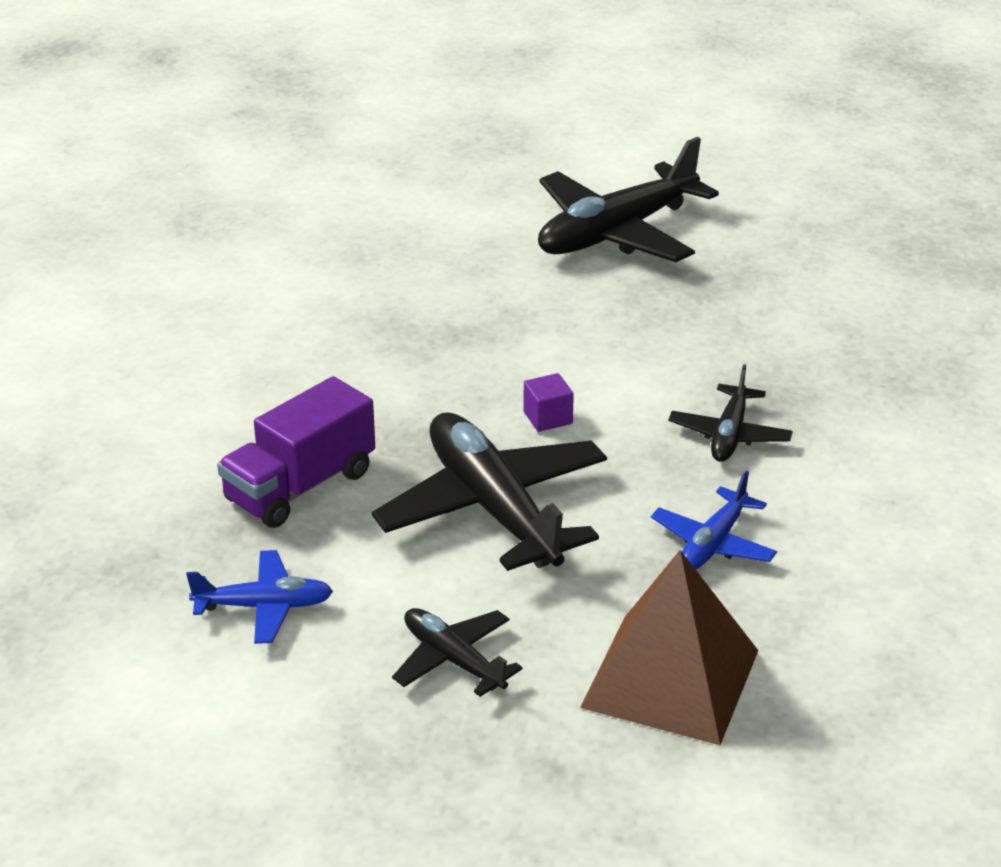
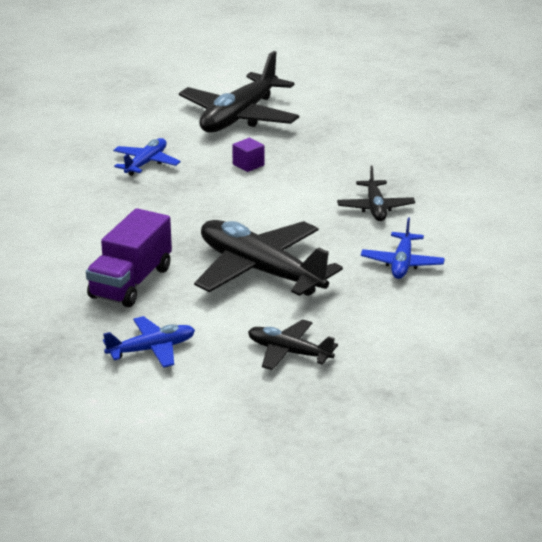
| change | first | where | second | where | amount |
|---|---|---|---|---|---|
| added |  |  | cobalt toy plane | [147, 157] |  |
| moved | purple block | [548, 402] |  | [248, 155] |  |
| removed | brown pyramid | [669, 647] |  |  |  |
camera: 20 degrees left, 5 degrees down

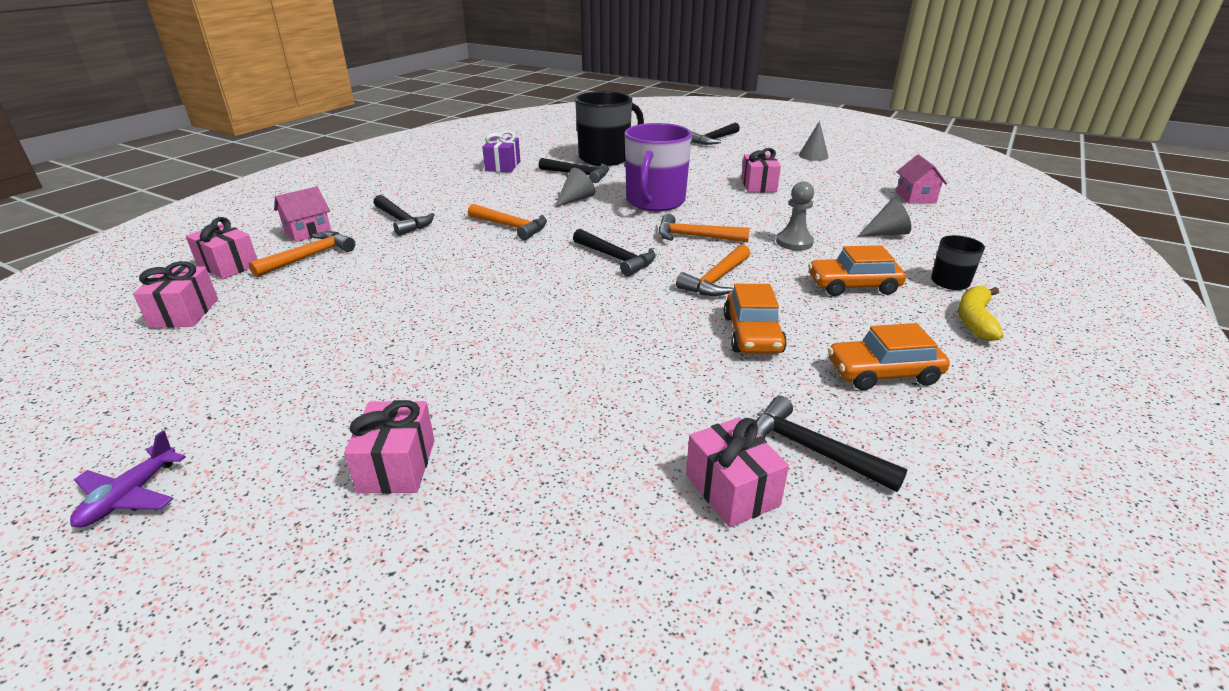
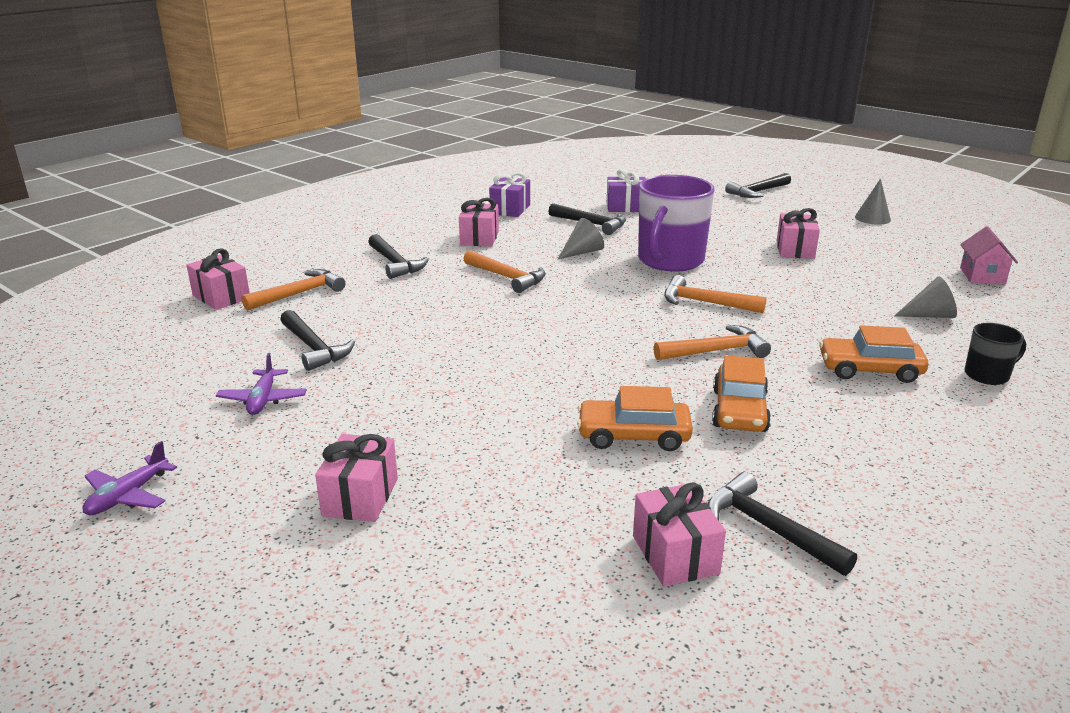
| change | first | where | second | where | amount |
|---|---|---|---|---|---|
| added |  |  | purple toy plane | [261, 384] |  |
| moved | ebony hammer | [614, 253] |  | [317, 340] |  |
| moved | rosy gift | [175, 294] |  | [479, 222] |  |
| moved | orange toy car | [889, 356] |  | [635, 418] |  |
| replaced | ebony mug | [609, 128] | purple gift | [626, 190] |  |
| turned | orange hammer | [713, 270] |  | [712, 342] | 150 degrees counterclockwise |
| removed | rosy house | [302, 214] |  |  |  |
| removed | grey pawn | [795, 215] |  |  |  |
| removed | bright yellow toy banana | [980, 313] |  |  |  |
camera: 10 degrees right, 5 degrees down

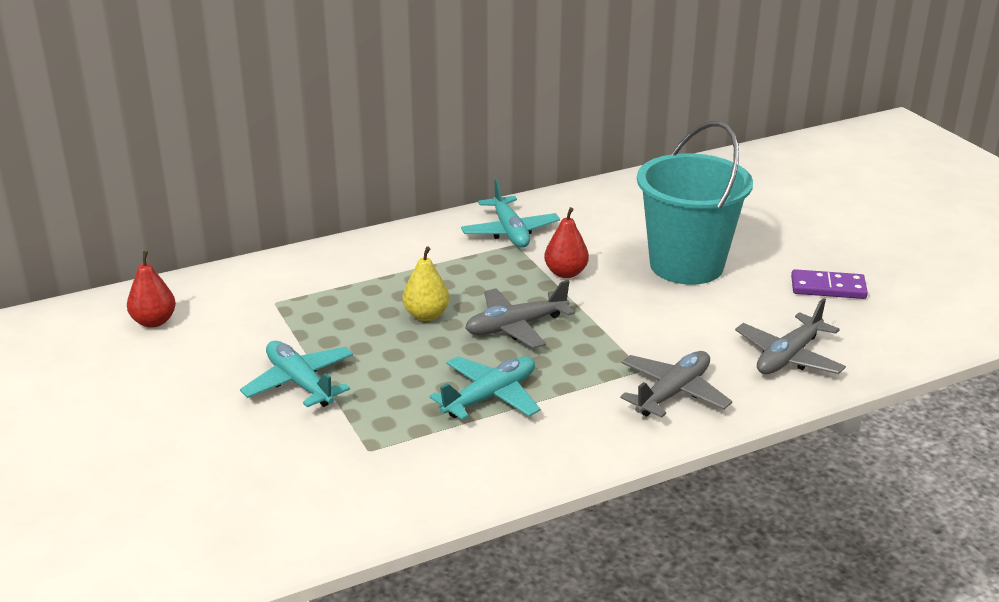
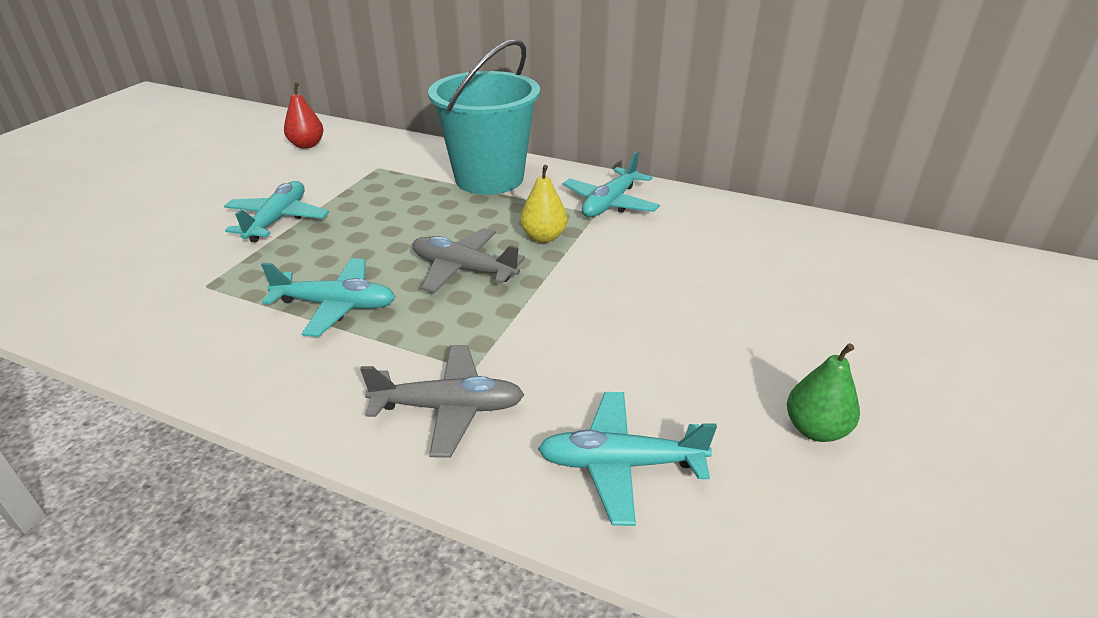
| change | first | where | second | where | amount |
|---|---|---|---|---|---|
| moved | teal sand bucket | [695, 203] |  | [484, 117] |  |
| moved | bright yellow toy pear | [426, 284] |  | [544, 204] |  |
| recoloured | grey toy plane | [790, 336] | teal toy plane | [627, 459] |  |
| replaced | purple domino tile | [829, 284] | emerald toy pear | [823, 392] |  |
| removed | crimson toy pear | [566, 242] |  |  |  |
camera: 50 degrees right, 5 degrees up

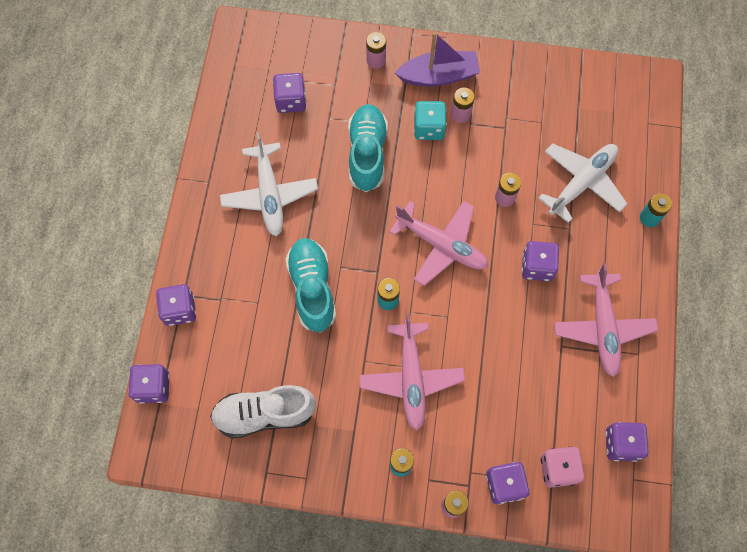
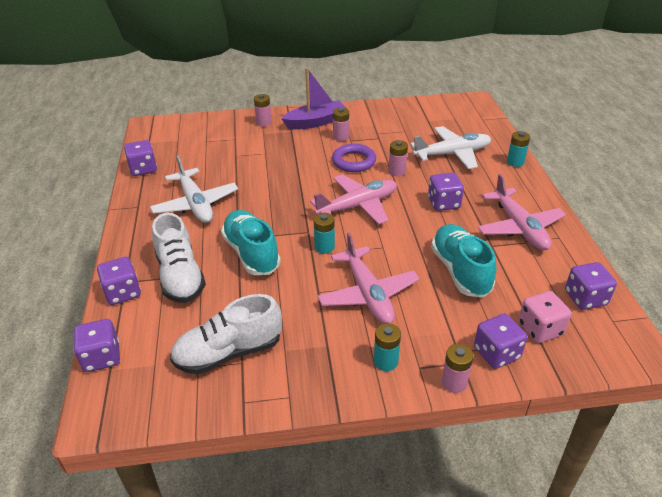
| change | first | where | second | where | amount |
|---|---|---|---|---|---|
| moved | purple dice | [289, 93] |  | [140, 158] |  |
| added |  |  | white sneaker | [179, 258] |  |
| turned | rosy toy plane | [438, 243] |  | [353, 199] | 45 degrees counterclockwise |
| added |  |  | purple hoop | [354, 158] |  |
| turned | white toy plane | [582, 183] |  | [450, 147] | 45 degrees clockwise |
| moved | teal sneaker | [368, 148] |  | [464, 261] |  |
| removed | teal dice | [430, 120] |  |  |  |
camera: 15 degrees left, 30 degrees down

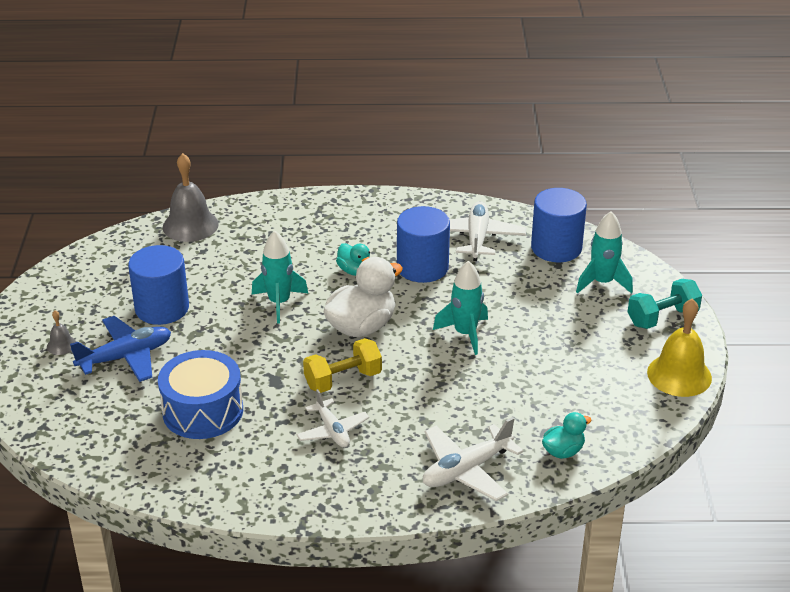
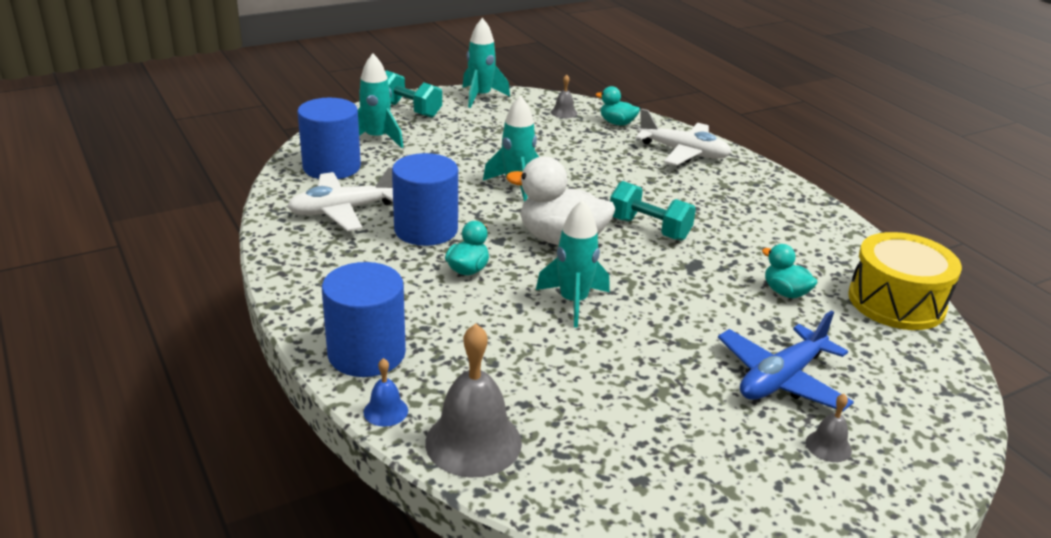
| change | first | where | second | where | amount |
|---|---|---|---|---|---|
| moved | cobalt solid cylinder | [158, 285] |  | [364, 319] |  |
| added |  |  | cobalt school bell | [386, 392] |  |
| replaced | bright yellow school bell | [679, 347] | teal toy rocket | [486, 63] |  |
| added |  |  | grey school bell | [564, 96] |  |
| recoloured | bright yellow dumbbell | [342, 365] | teal dumbbell | [653, 211] |  |
| turned | cobalt toy plane | [120, 349] |  | [786, 361] | 75 degrees counterclockwise |
| replaced | cobalt drum | [200, 394] | teal duck | [790, 271] |  |
| added |  |  | bright yellow drum | [905, 281] |  |
| removed | white toy plane | [332, 418] |  |  |  |
camera: 120 degrees left, 5 degrees down

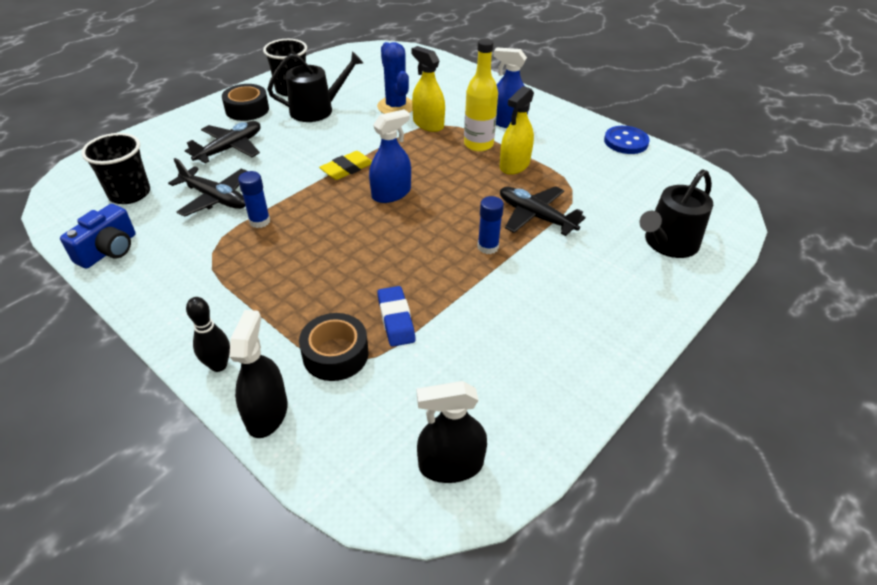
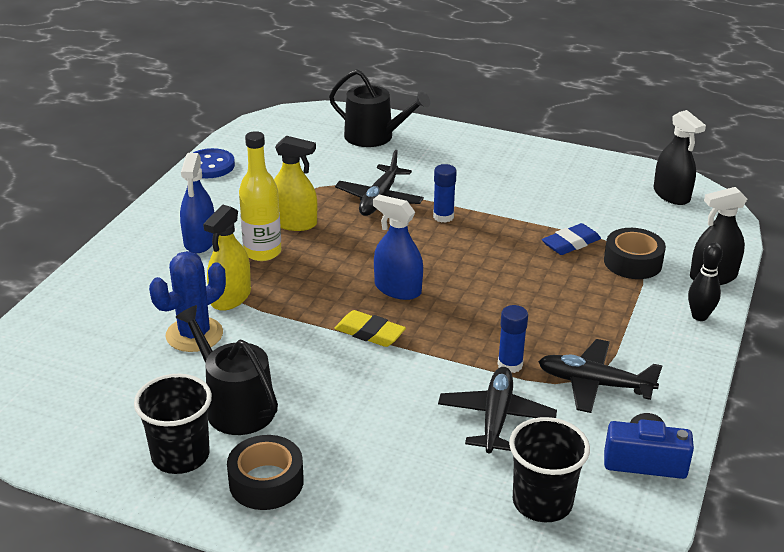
| change | first | where | second | where | amount |
|---|---|---|---|---|---|
| moved | ebony toy plane | [222, 142] |  | [600, 376] |  |
camera: 110 degrees left, 10 degrees down

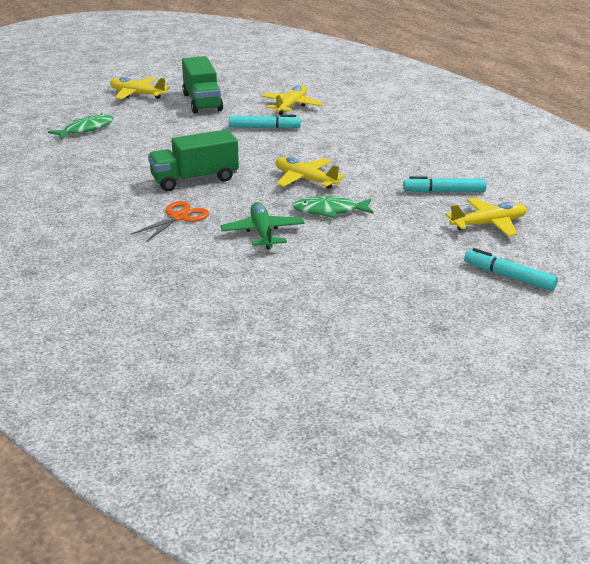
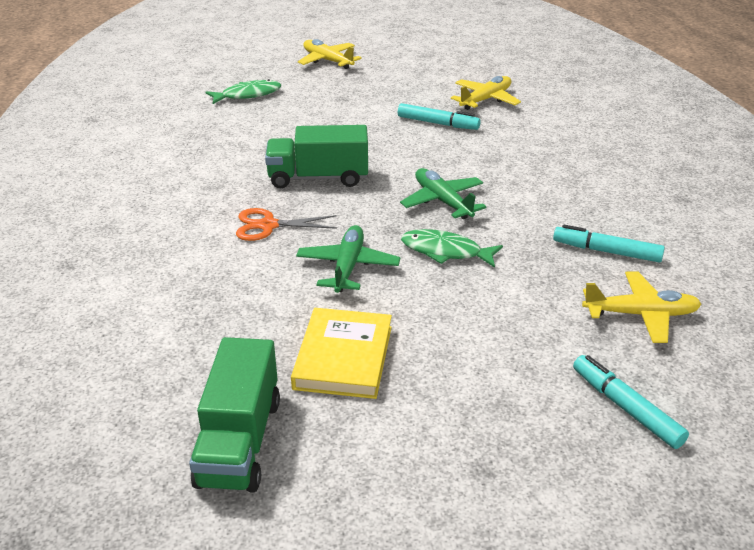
| change | first | where | second | where | amount |
|---|---|---|---|---|---|
| moved | emerald lorry | [202, 85] |  | [234, 415] |  |
| turned | orange shears | [169, 221] |  | [286, 224] | 150 degrees counterclockwise |
| added |  |  | bright yellow hardback | [341, 353] |  |
| recoloured | bright yellow toy plane | [310, 173] | emerald toy plane | [443, 193] |  |
camera: 20 degrees right, 5 degrees up

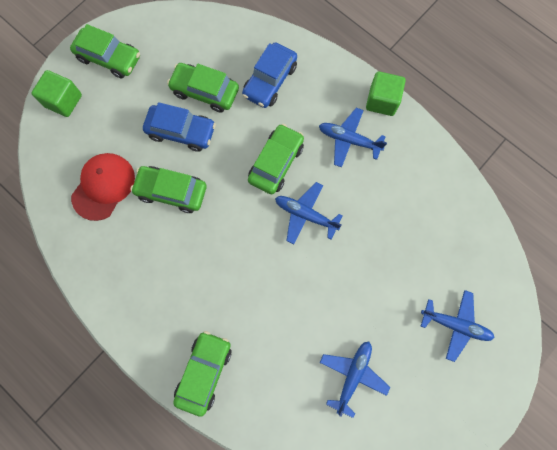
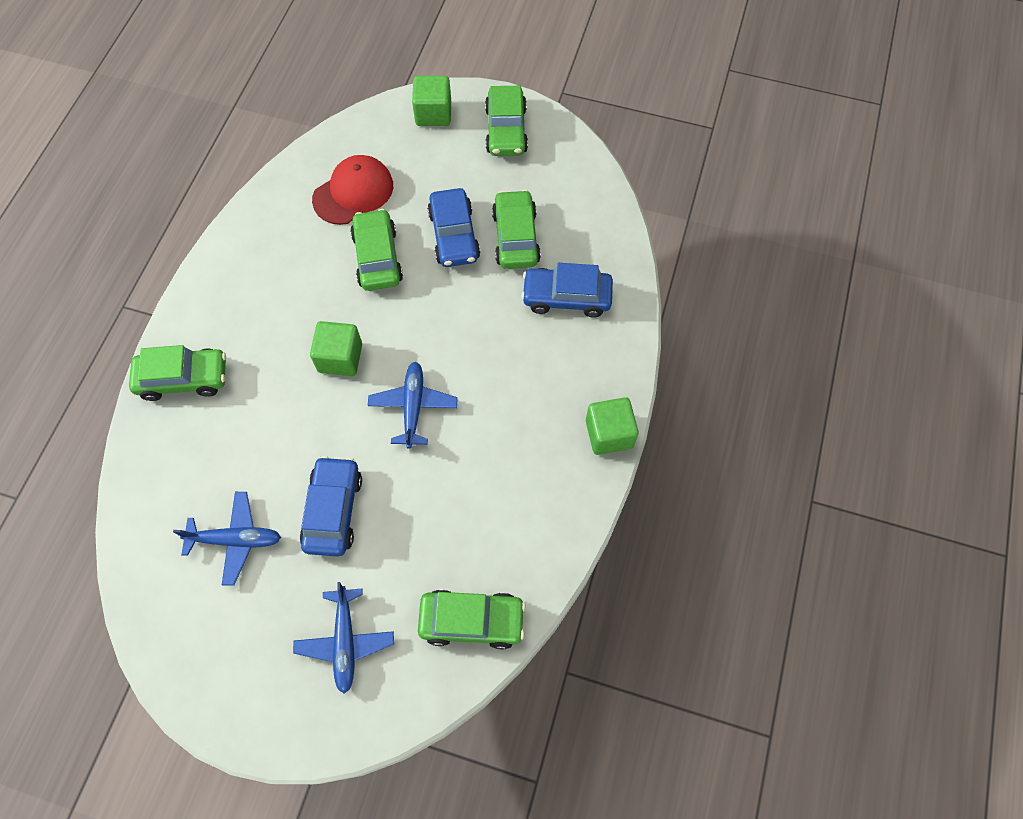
| change | first | where | second | where | amount |
|---|---|---|---|---|---|
| added |  |  | cobalt toy car | [331, 506] |  |
| added |  |  | emerald block | [336, 348] |  |
| turned | crimson cap | [103, 187] |  | [352, 190] | 45 degrees counterclockwise |
| moved | emerald toy car | [276, 159] |  | [472, 619] |  |
| removed | cobalt toy plane | [353, 138] |  |  |  |
camera: 65 degrees right, 10 degrees down

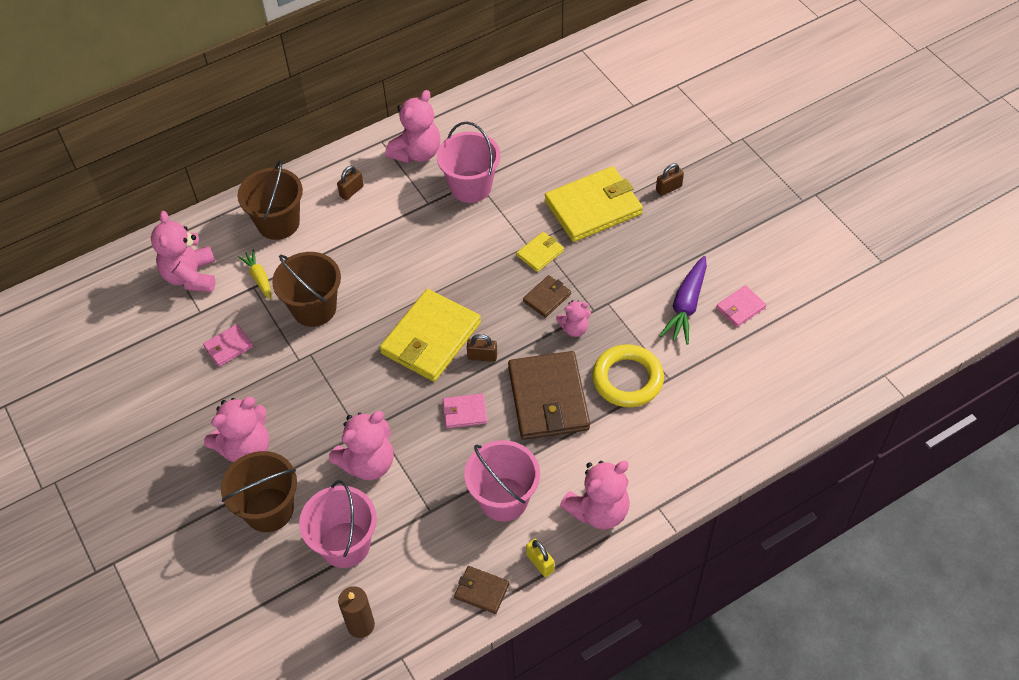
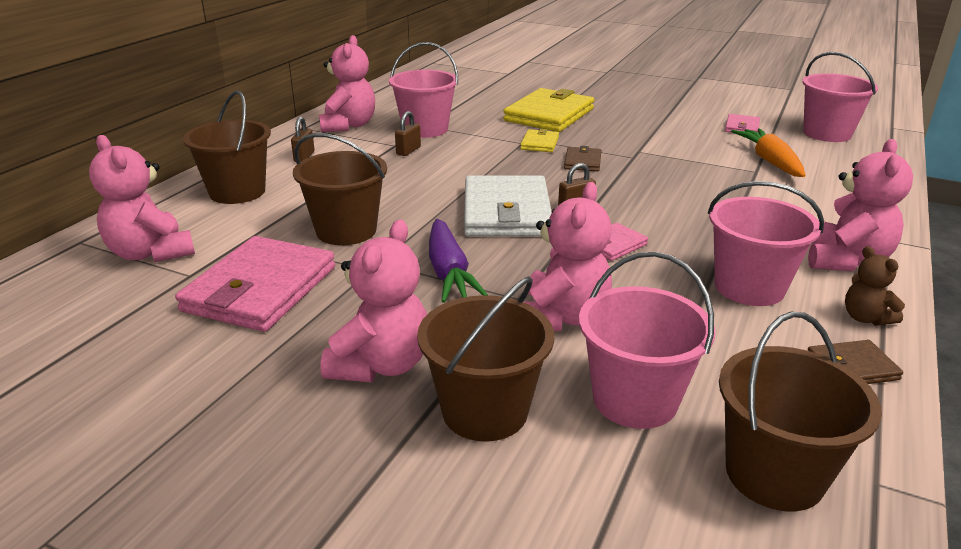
| change | first | where | second | where | amount |
|---|---|---|---|---|---|
| resized | rosy wallet | [228, 345] |  | [255, 284] | x2.11 |
| moved | brown lock | [670, 179] |  | [408, 133] |  |
| moved | purple toy carrot | [683, 300] |  | [458, 261] |  |
| recoloured | bright yellow wallet | [430, 335] | white wallet | [508, 206] |  |
| replaced | brown pillar candle | [356, 612] | brown sand bucket | [800, 411] |  |
| added |  |  | orange toy carrot | [768, 152] |  |
| added |  |  | rosy sand bucket | [840, 97] |  |
| replaced | bright yellow lock | [540, 558] | brown teddy | [875, 286] |  |
| removed | bright yellow toy carrot | [254, 274] |  |  |  |
| removed | brown wallet | [549, 395] |  |  |  |
| removed | rosy teddy | [573, 318] |  |  |  |
| removed | bright yellow hoop | [628, 375] |  |  |  |
camera: 35 degrees left, 25 degrees down

